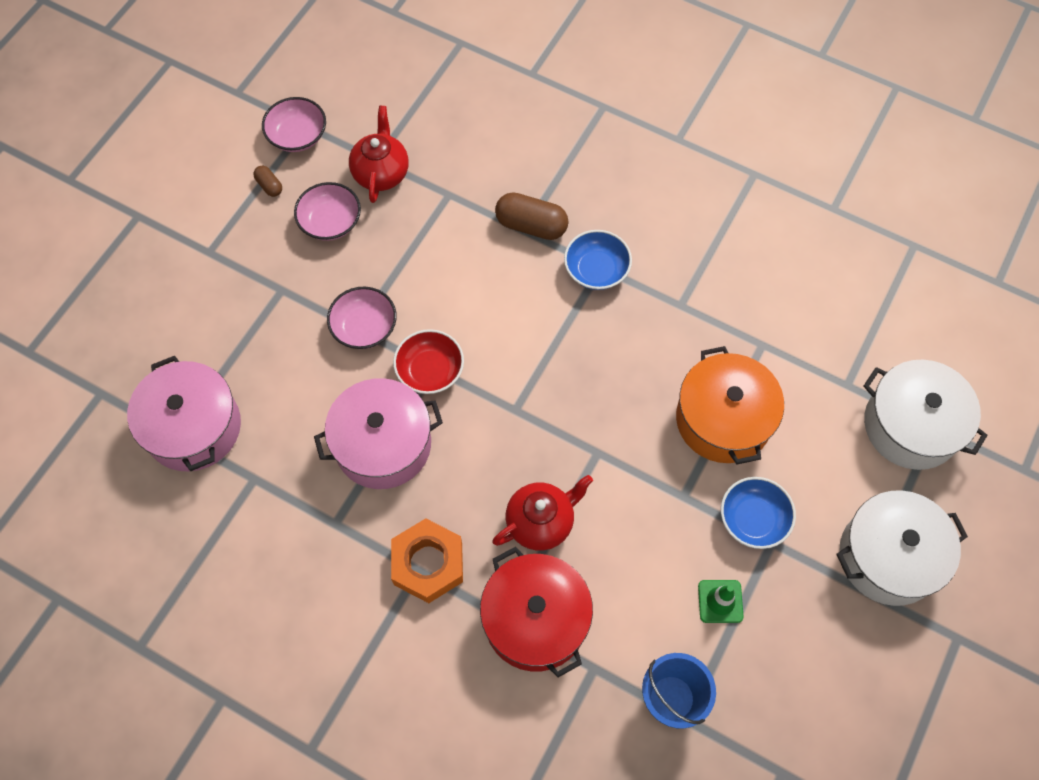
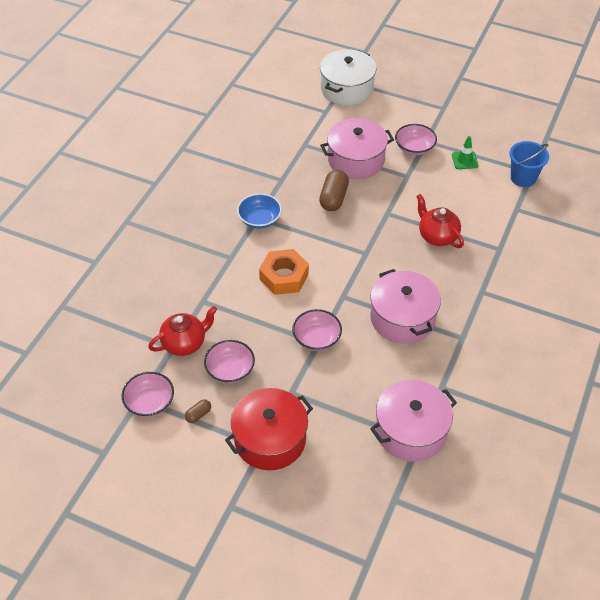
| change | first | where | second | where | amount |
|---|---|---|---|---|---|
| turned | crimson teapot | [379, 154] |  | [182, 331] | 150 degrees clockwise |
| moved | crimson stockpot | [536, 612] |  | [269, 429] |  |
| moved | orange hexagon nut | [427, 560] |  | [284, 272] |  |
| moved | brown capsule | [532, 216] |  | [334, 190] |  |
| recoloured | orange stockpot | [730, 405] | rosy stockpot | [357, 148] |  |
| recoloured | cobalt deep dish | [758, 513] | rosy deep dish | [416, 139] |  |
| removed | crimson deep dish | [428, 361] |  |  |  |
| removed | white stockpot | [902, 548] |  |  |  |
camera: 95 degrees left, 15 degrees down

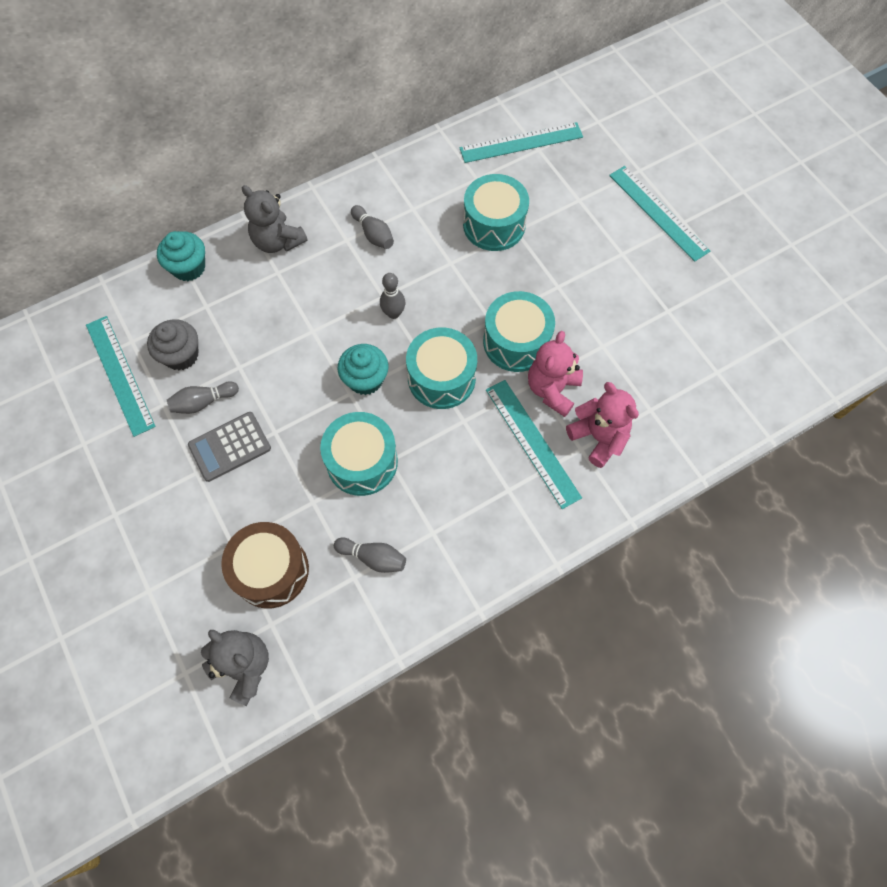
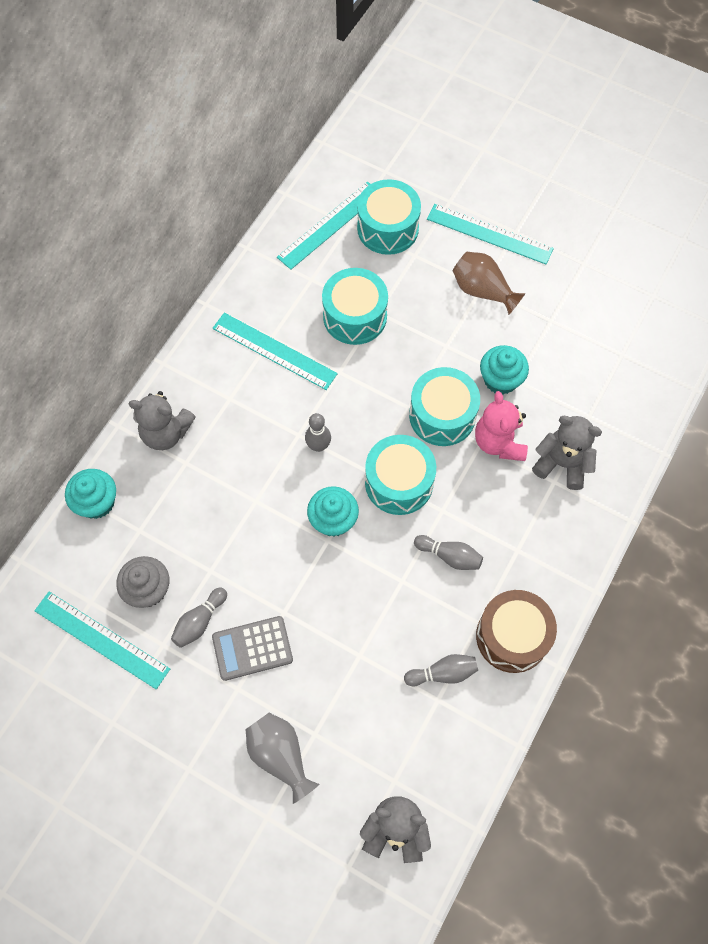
| change | first | where | second | where | amount |
|---|---|---|---|---|---|
| turned | grey adding machine | [229, 447] |  | [252, 648] | 45 degrees clockwise |
| moved | teal straightedge | [534, 444] |  | [275, 351] |  |
| added |  |  | grey flower vase | [282, 758] |  |
| moved | teal drum | [359, 454] |  | [389, 217] |  |
| moved | grey skittle | [372, 227] |  | [448, 552] |  |
| added |  |  | brown flower vase | [489, 283] |  |
| moved | brown drum | [265, 565] |  | [516, 631] |  |
| added |  |  | teal fairy cake | [504, 370] |  |
| recoloured | rosy teddy | [602, 425] | grey teddy | [567, 453] |  |
camera: 30 degrees left, 0 degrees up

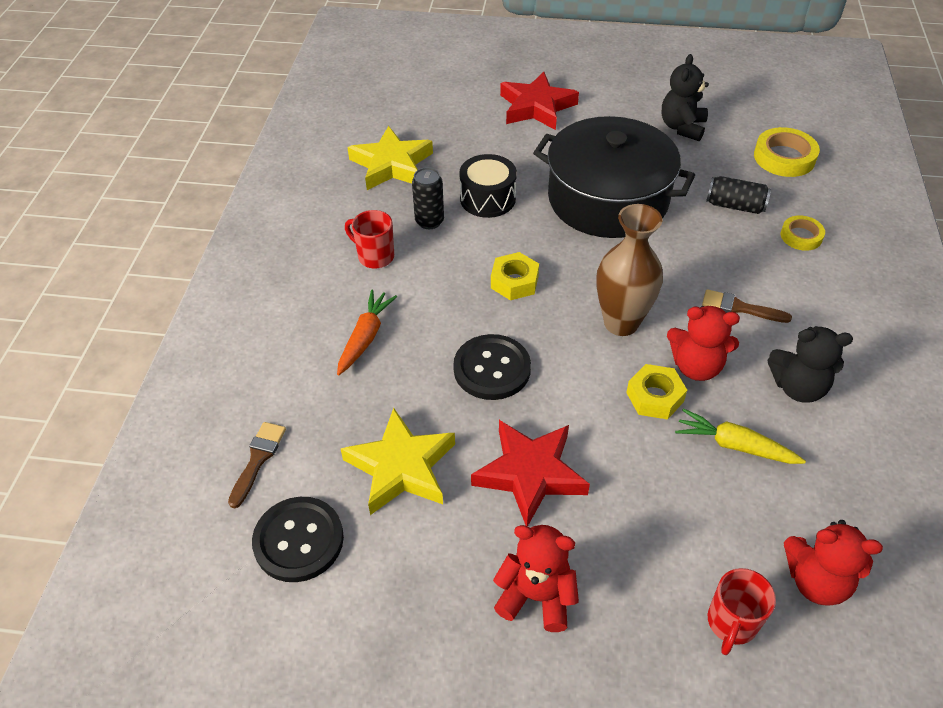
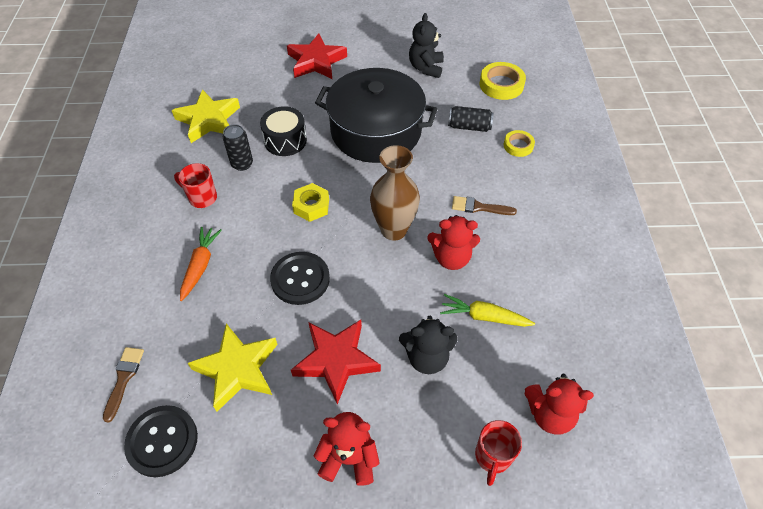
| change | first | where | second | where | amount |
|---|---|---|---|---|---|
| moved | ebony teddy | [810, 364] |  | [428, 345] |  |
| removed | bright yellow hexagon nut | [656, 392] |  |  |  |
camera: 10 degrees left, 5 degrees up

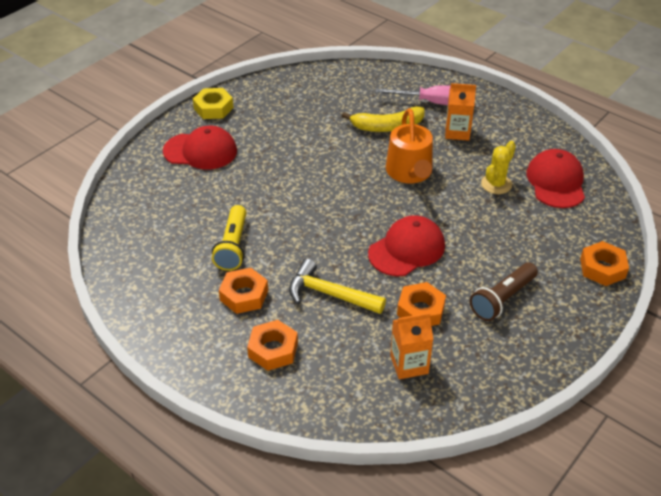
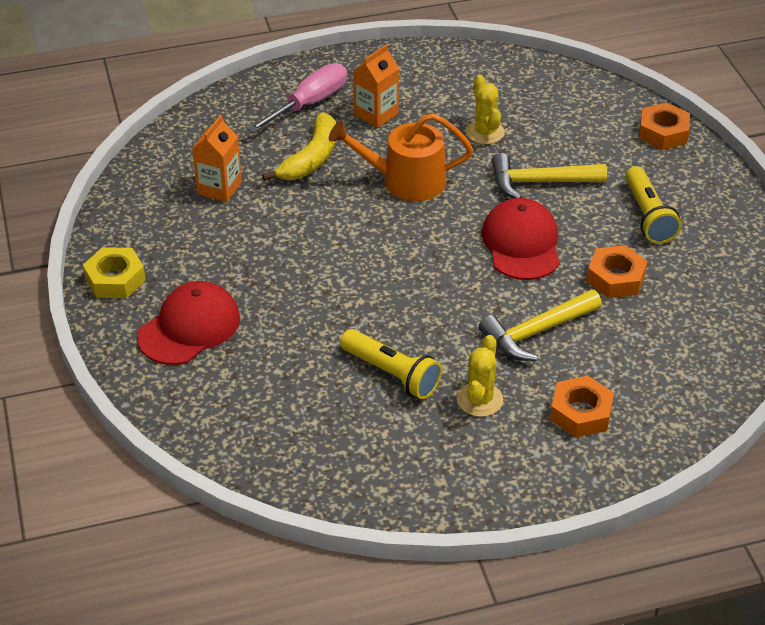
| change | first | where | second | where | amount |
|---|---|---|---|---|---|
| moved | orange milk carton | [411, 346] |  | [217, 158] |  |
| turned | orange watering pot | [409, 145] |  | [401, 157] | 150 degrees clockwise |
| replaced | orange hexagon nut | [243, 291] | bright yellow prickly plant | [480, 376] |  |
| added |  |  | bright yellow hammer | [549, 175] |  |
| recoloured | brown flashlight | [504, 291] | bright yellow flashlight | [653, 205] |  |
| removed | crimson cap | [556, 178] |  |  |  |
camera: 55 degrees left, 0 degrees up

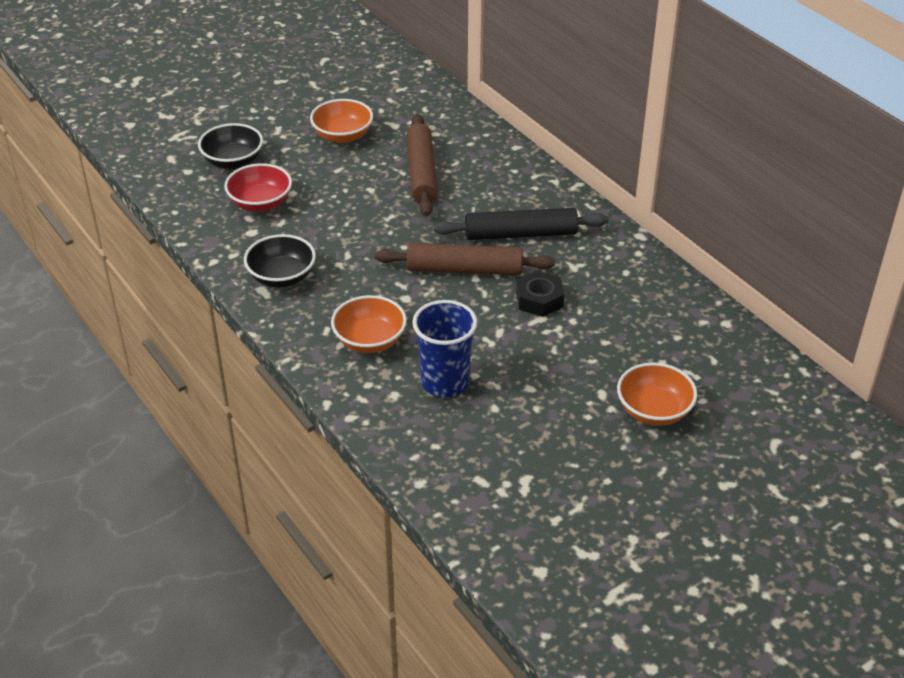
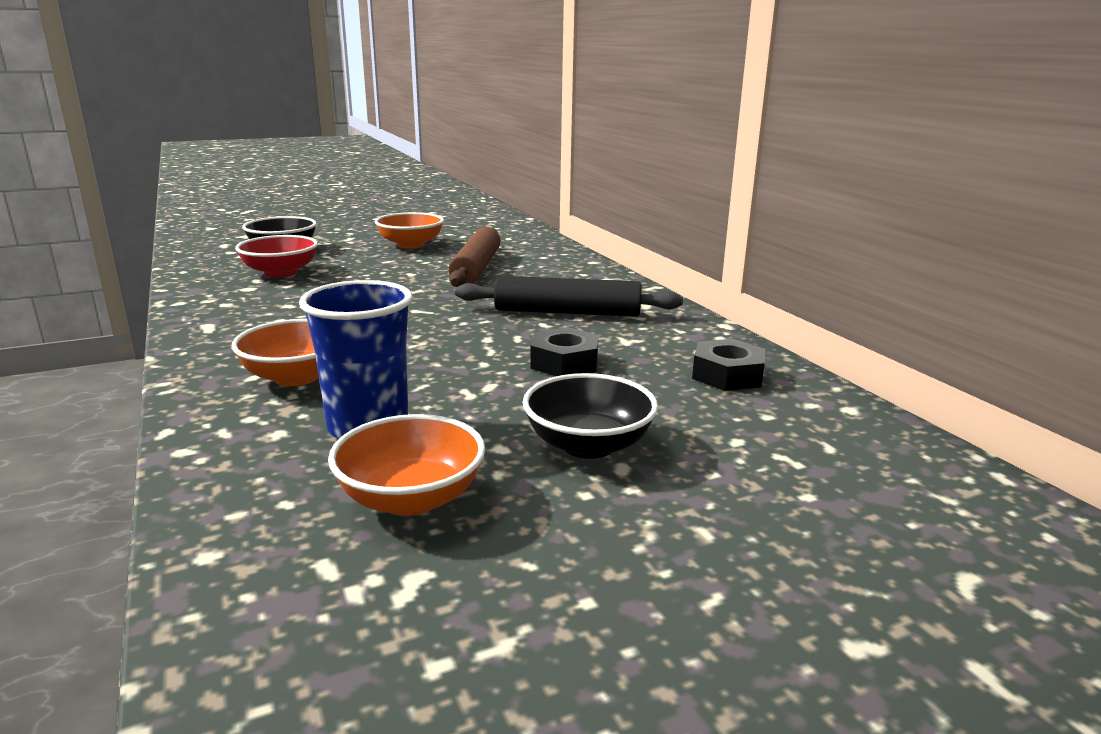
| change | first | where | second | where | amount |
|---|---|---|---|---|---|
| moved | orange deep dish | [657, 394] |  | [407, 465] |  |
| moved | ebony deep dish | [280, 261] |  | [590, 416] |  |
| added |  |  | ebony hexagon nut | [729, 365] |  |
| removed | brown pastry roller | [465, 259] |  |  |  |
camera: 10 degrees right, 20 degrees down

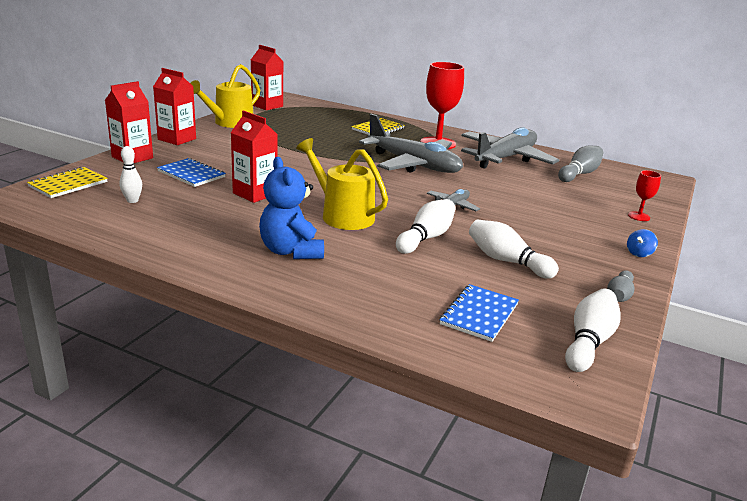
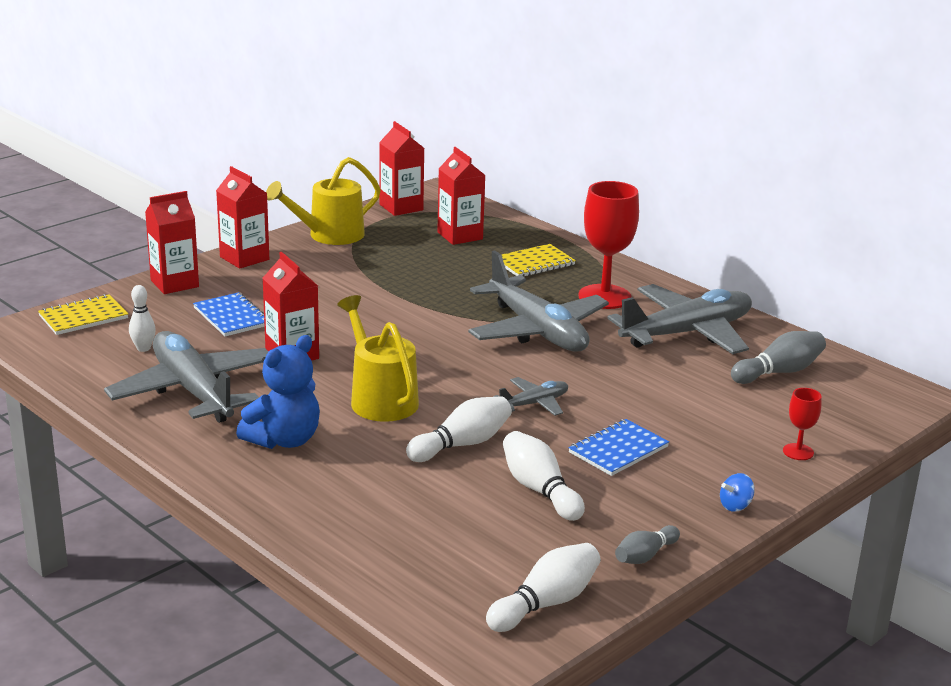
| change | first | where | second | where | amount |
|---|---|---|---|---|---|
| added |  |  | grey toy plane | [186, 377] |  |
| turned | cobalt teddy | [291, 208] |  | [278, 392] | 135 degrees counterclockwise |
| added |  |  | crimson milk carton | [461, 196] |  |
| moved | cobalt notepad | [479, 313] |  | [618, 447] |  |
camera: 20 degrees right, 0 degrees up

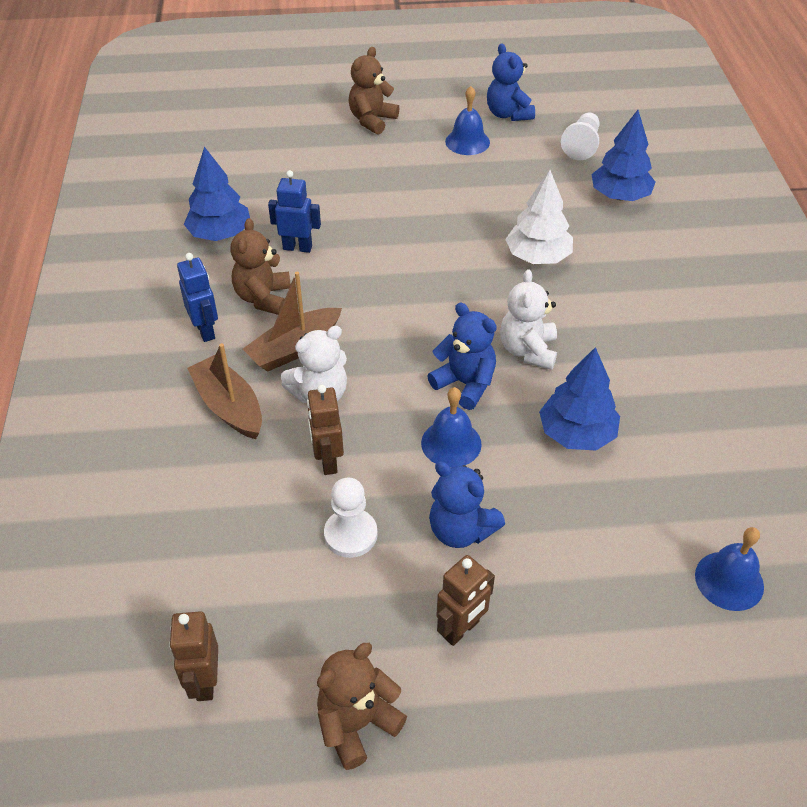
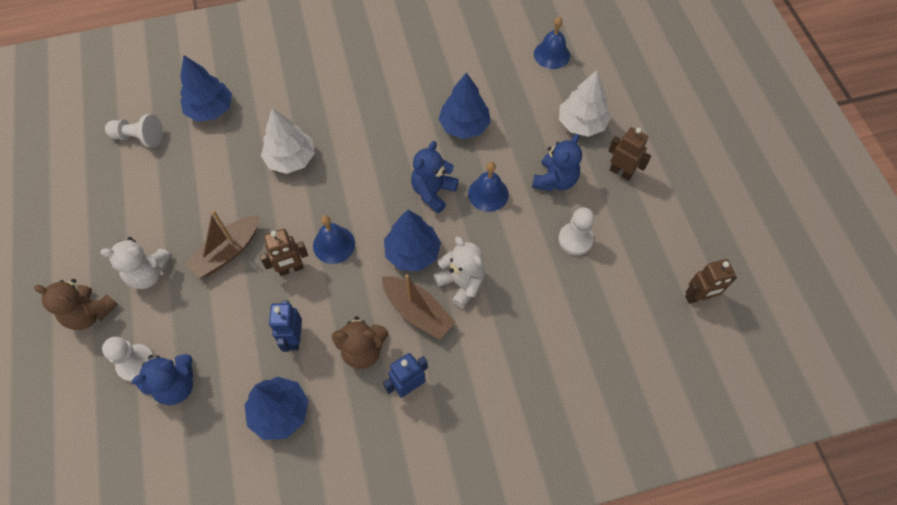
| change | first | where | second | where | amount |
|---|---|---|---|---|---|
| moved | white teddy | [528, 319] |  | [135, 263] |  |
| added |  |  | white pawn | [128, 359] |  |
| moved | cobalt teddy | [511, 82] |  | [162, 379] |  |
| moved | brown boat | [224, 391] |  | [222, 244] |  |
| moved | brown robot figure | [325, 430] |  | [284, 252] |  |
| moved | cobalt school bell | [467, 120] |  | [334, 239] |  |
| added |  |  | cobalt tree | [412, 240] |  |
| added |  |  | white tree | [585, 103] |  |
| removed | brown teddy | [362, 706] |  |  |  |
camera: 100 degrees left, 15 degrees up

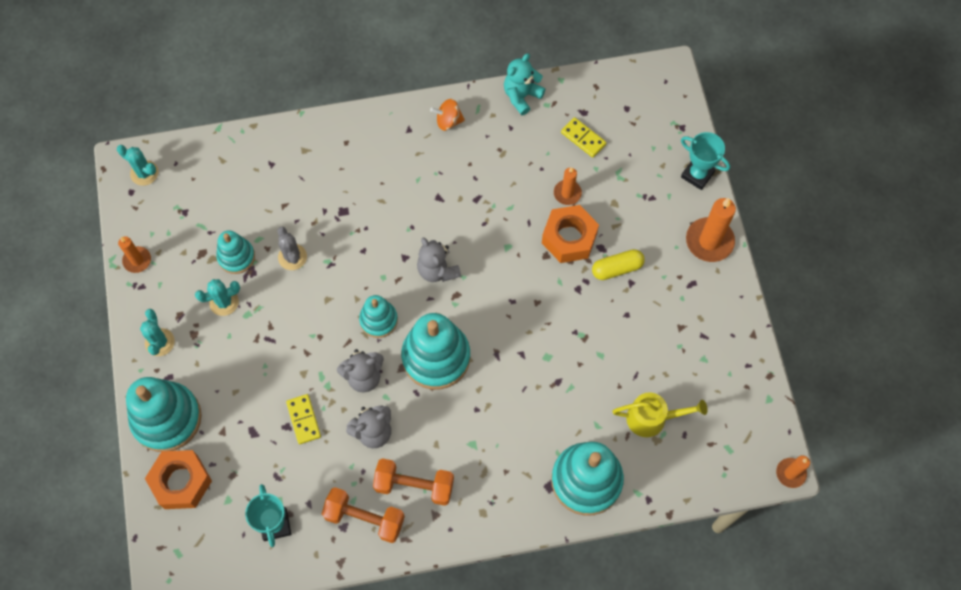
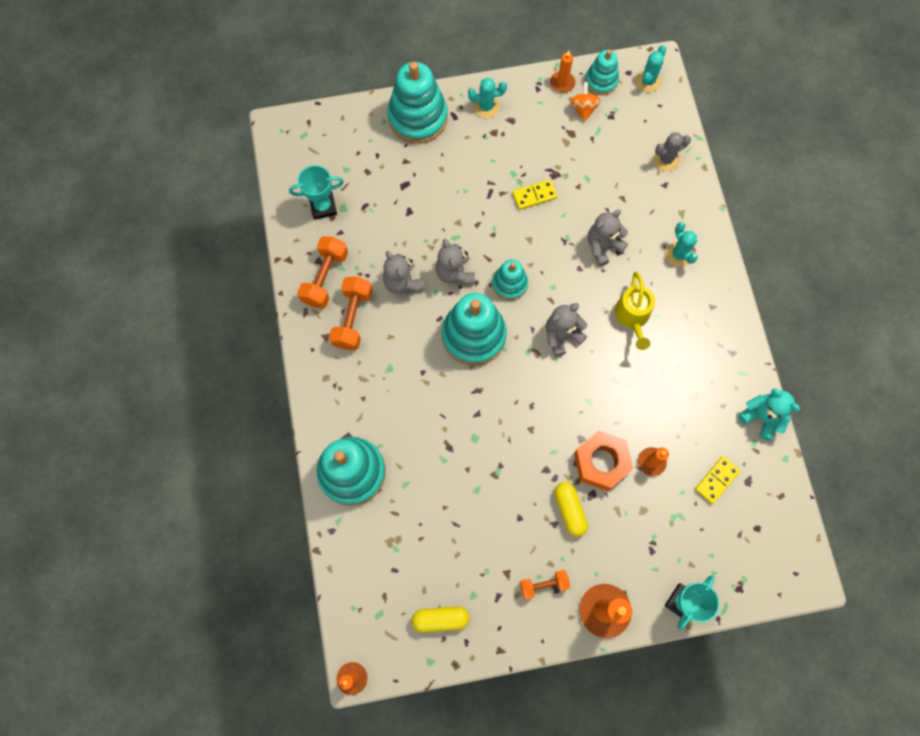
| change | first | where | second | where | amount |
|---|---|---|---|---|---|
| added |  |  | bright yellow capsule | [441, 619] |  |
| moved | bright yellow domino tile | [303, 419] |  | [534, 195] |  |
| added |  |  | orange dumbbell | [545, 584] |  |
| moved | orange toy top | [447, 115] |  | [585, 102] |  |
| moved | teal stacking toy | [235, 252] |  | [602, 72] |  |
| added |  |  | grey teddy | [608, 238] |  |
| moved | bright yellow watering pot | [659, 414] |  | [635, 311] |  |
| moved | grey prickly plant | [292, 248] |  | [672, 151] |  |
| moved | teal prickly plant | [217, 297] |  | [682, 244] |  |
| removed | orange hexagon nut | [178, 479] |  |  |  |
camera: 90 degrees right, 5 degrees up

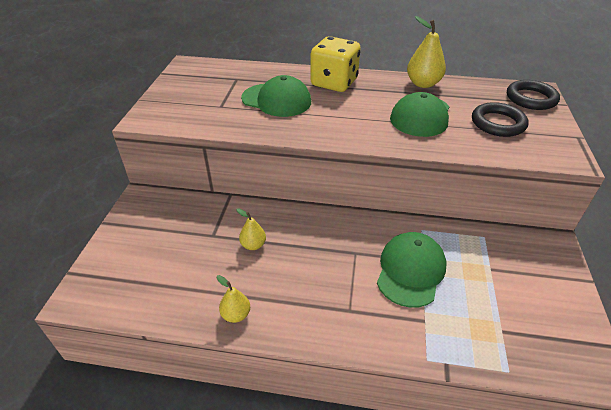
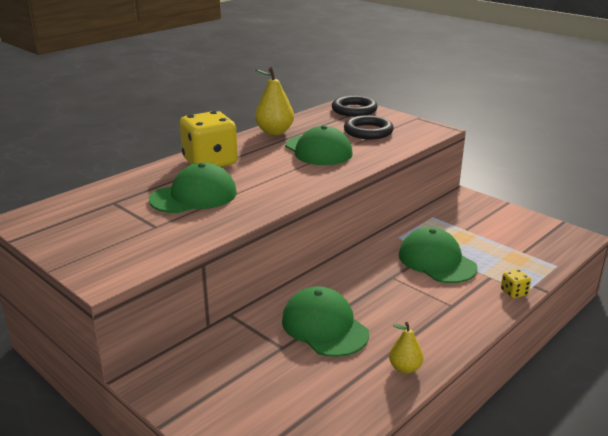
| change | first | where | second | where | amount |
|---|---|---|---|---|---|
| replaced | bright yellow toy pear | [251, 229] | emerald cap | [325, 321] |  |
| added |  |  | bright yellow dice | [516, 283] |  |
camera: 55 degrees left, 15 degrees down

